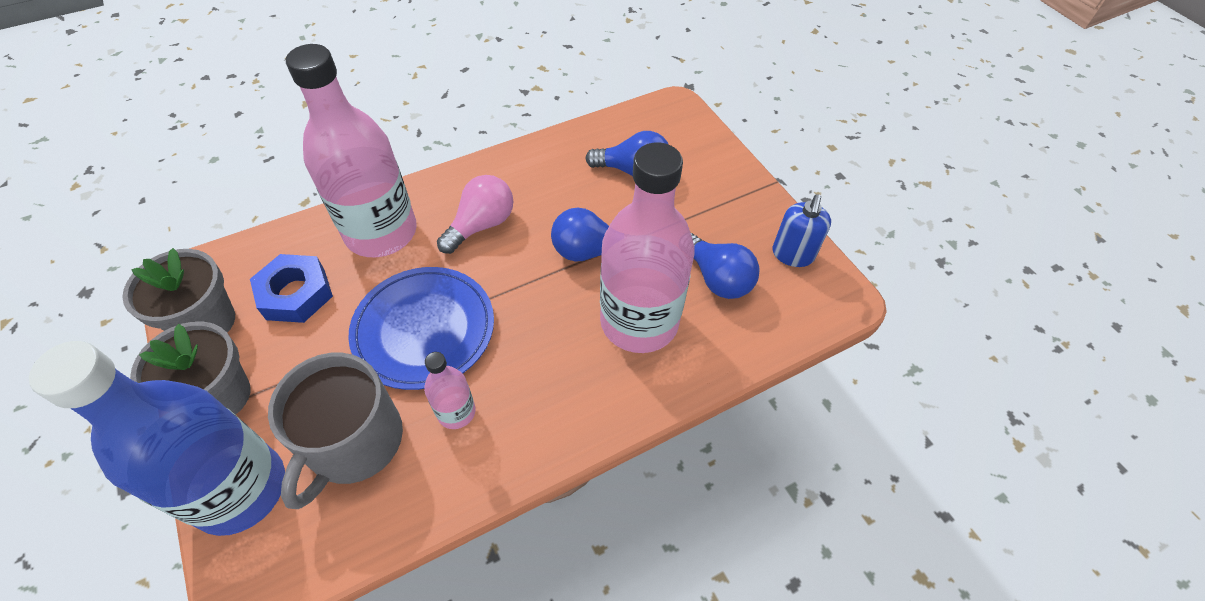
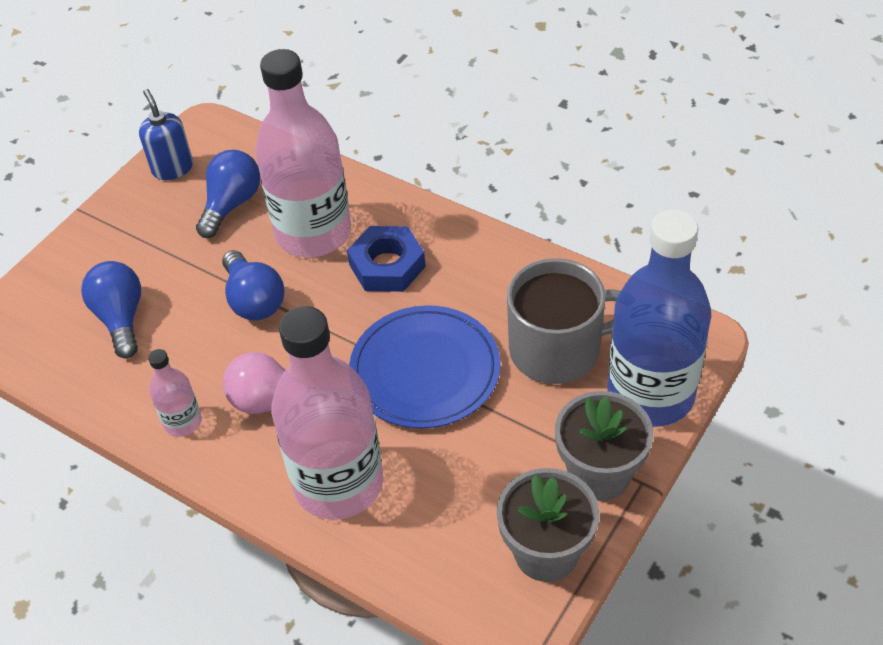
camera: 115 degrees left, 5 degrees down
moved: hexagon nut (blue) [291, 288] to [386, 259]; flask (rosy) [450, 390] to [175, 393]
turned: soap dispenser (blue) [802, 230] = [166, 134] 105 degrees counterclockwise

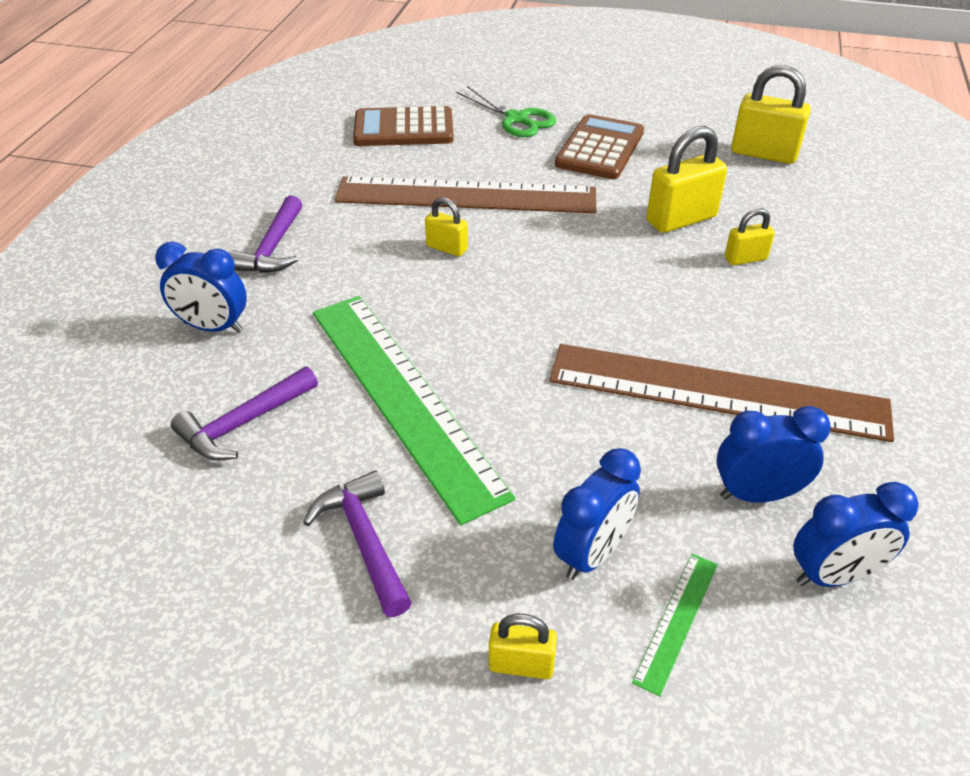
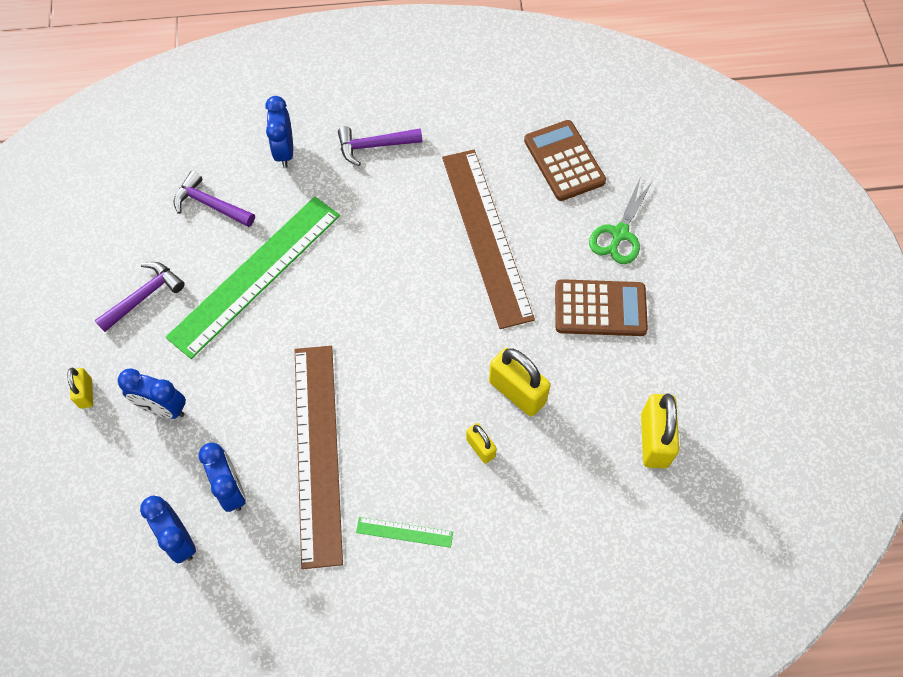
camera: 70 degrees right, 20 degrees up
removed: small lock (yellow) [446, 227]
moved: ruler (green) [675, 625] to [404, 532]

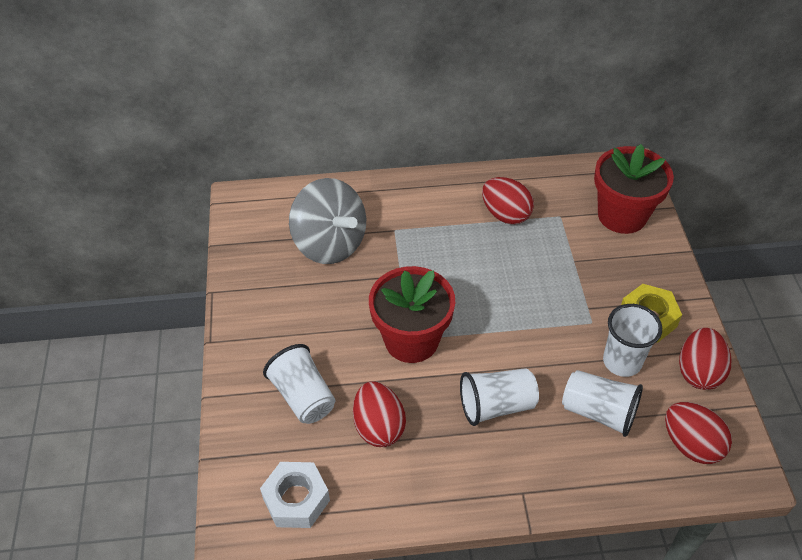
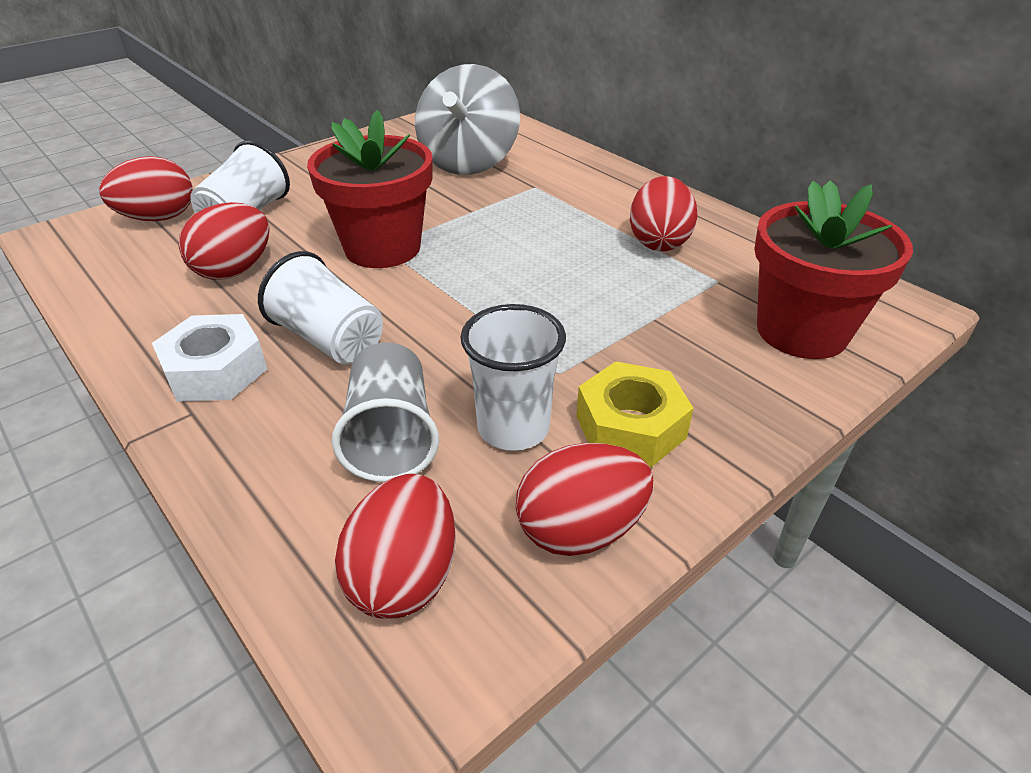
camera: 55 degrees right, 10 degrees down
added: egg (red) [145, 188]
moved: hexagon nut (pure white) [295, 495] to [209, 358]
recoloured: beaker (pure white) [602, 403] to beaker (gray) [385, 412]

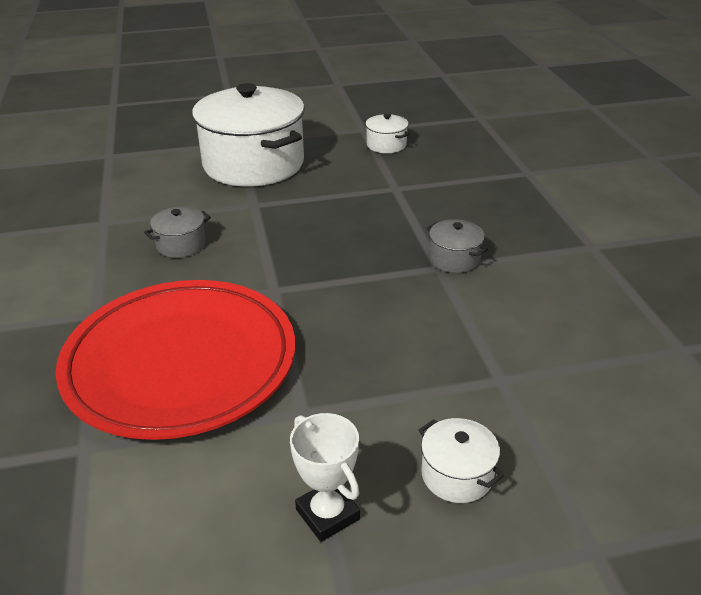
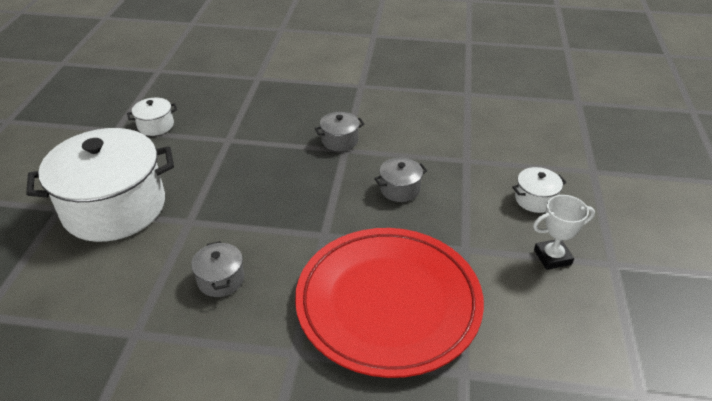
camera: 70 degrees left, 5 degrees up
added: cooking pot (gray) [400, 180]

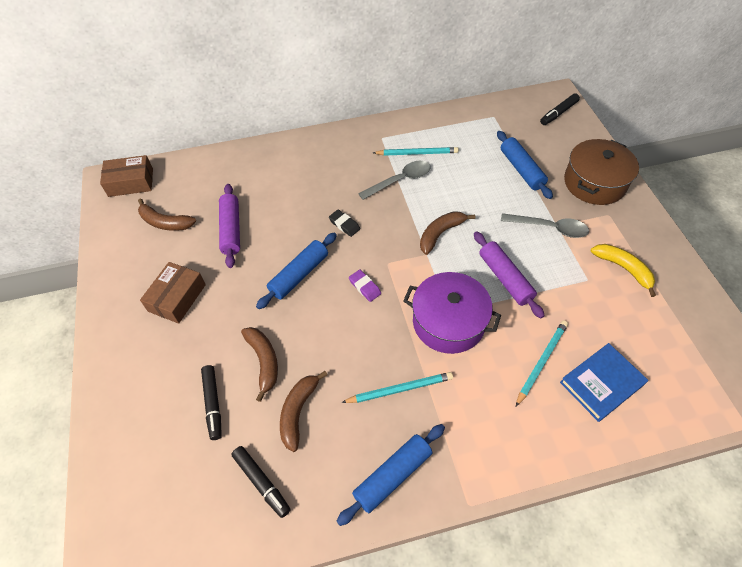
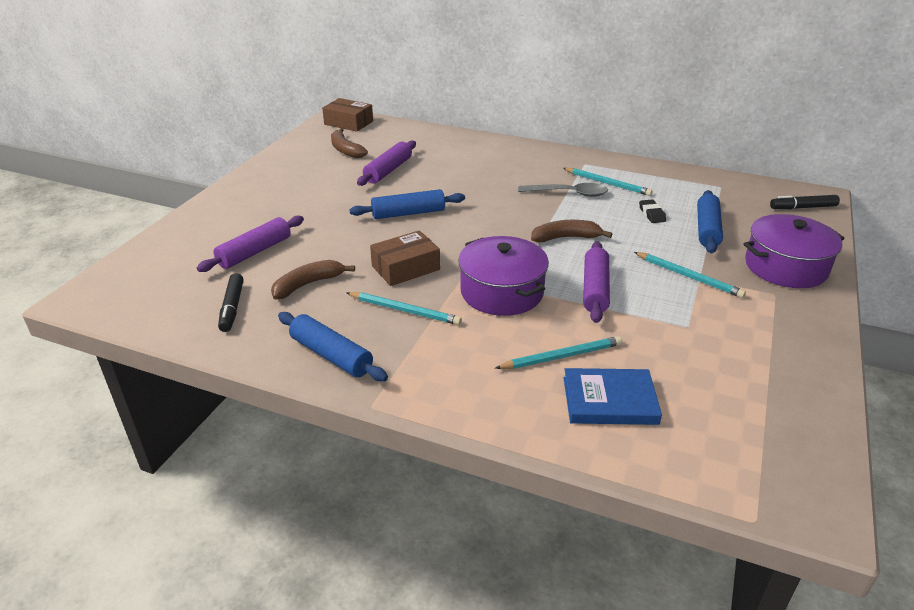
camera: 35 degrees right, 20 degrees down
removed: banana (yellow) [623, 270]; gum eraser (purple) [365, 286]; banana (russet) [259, 364]
moved: gum eraser (black) [344, 223] to [652, 211]; parcel (russet) [173, 293] to [405, 258]
replaced: teaspoon (gray) [545, 225] to pencil (aqua) [690, 275]; marker pen (black) [211, 402] to rolling pin (purple) [250, 244]
recoloured: cooking pot (russet) [601, 172] to cooking pot (purple) [794, 251]
turned: rolling pin (blue) [390, 475] = [333, 346] 45 degrees clockwise

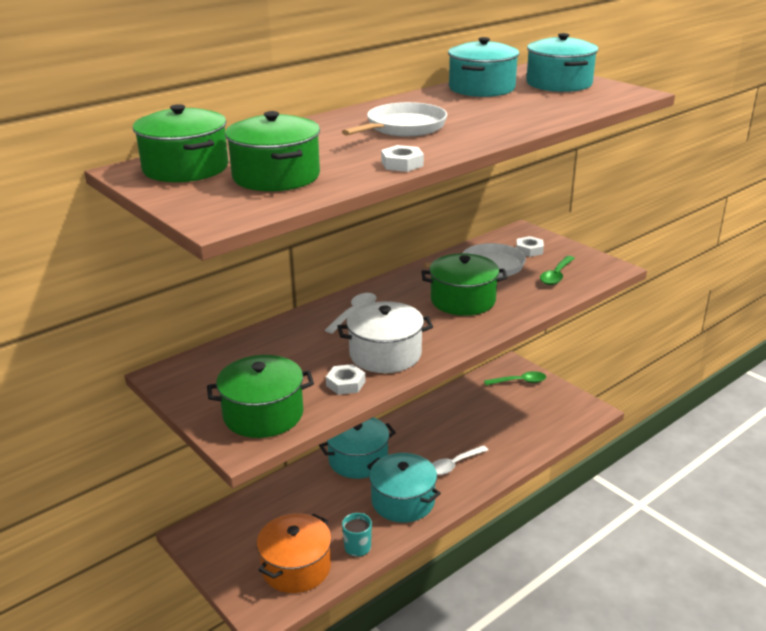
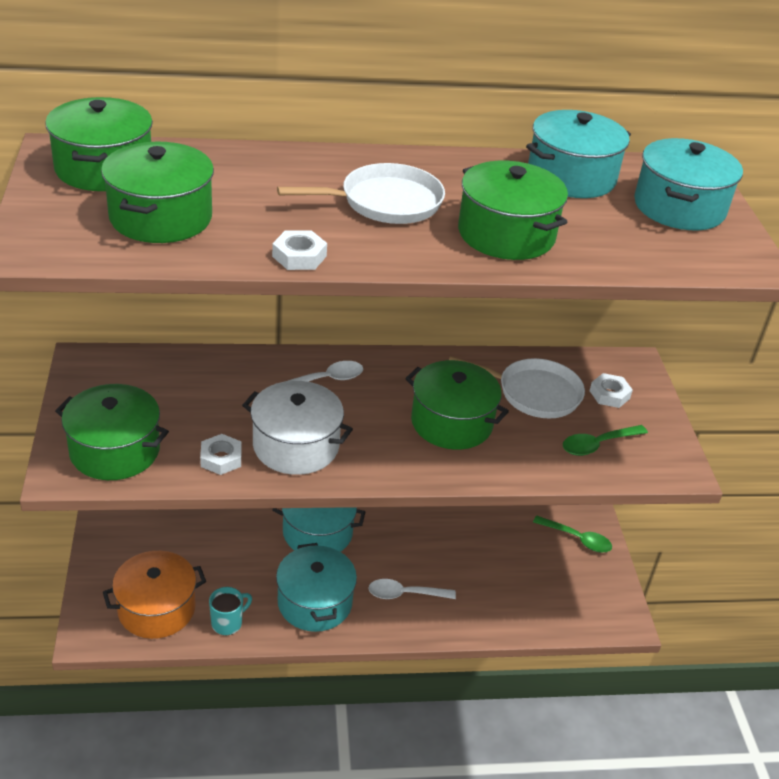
camera: 30 degrees right, 10 degrees up
added: cooking pot (green) [513, 210]

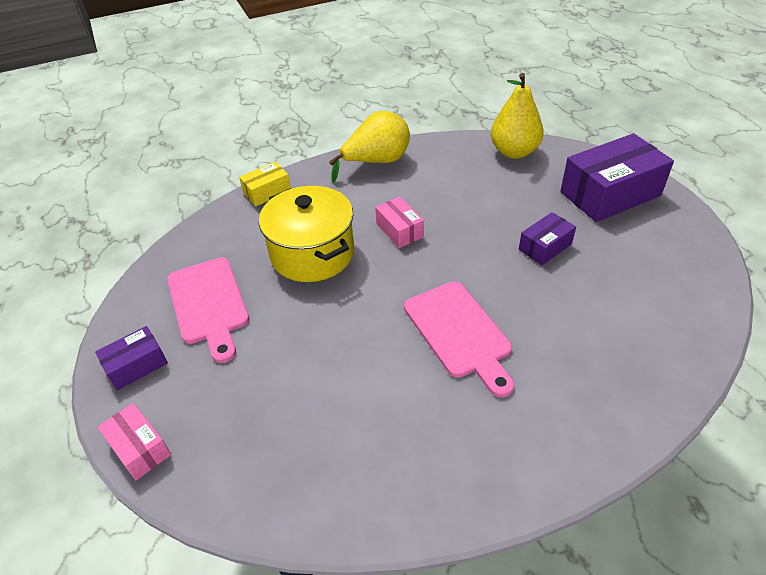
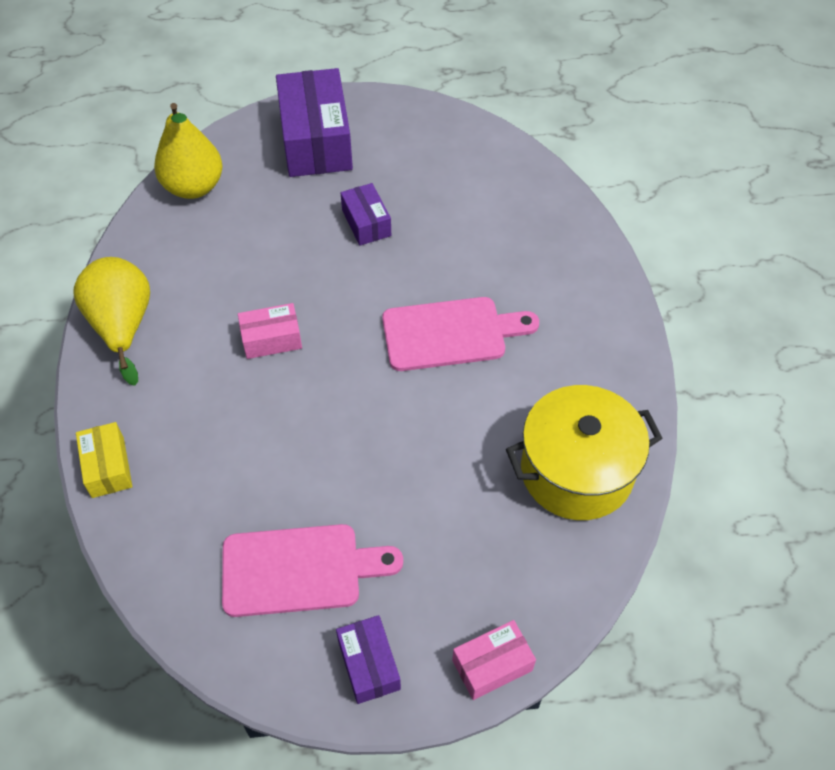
camera: 75 degrees left, 10 degrees up
moved: cooking pot (yellow) [306, 234] to [584, 452]

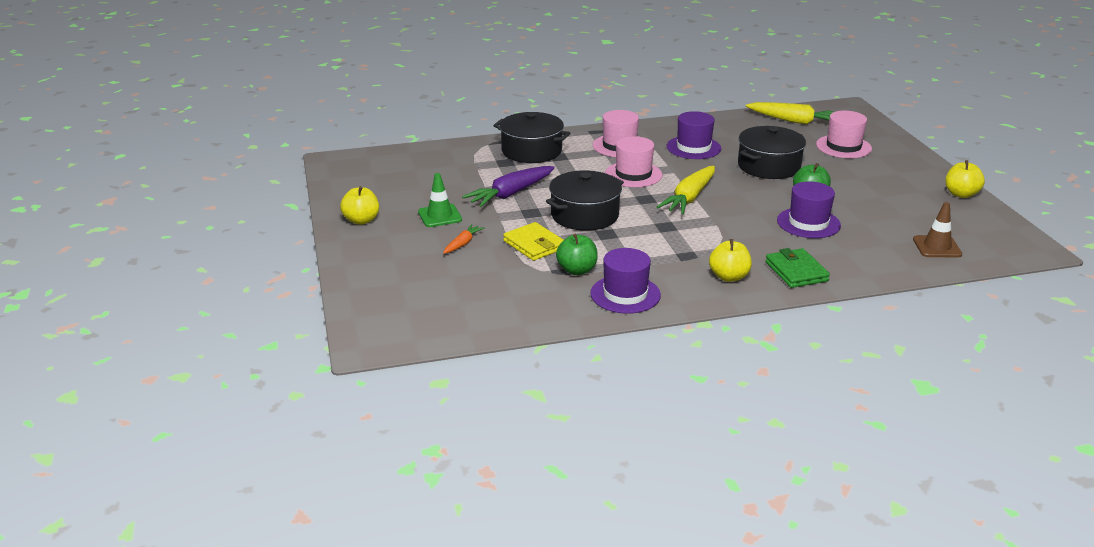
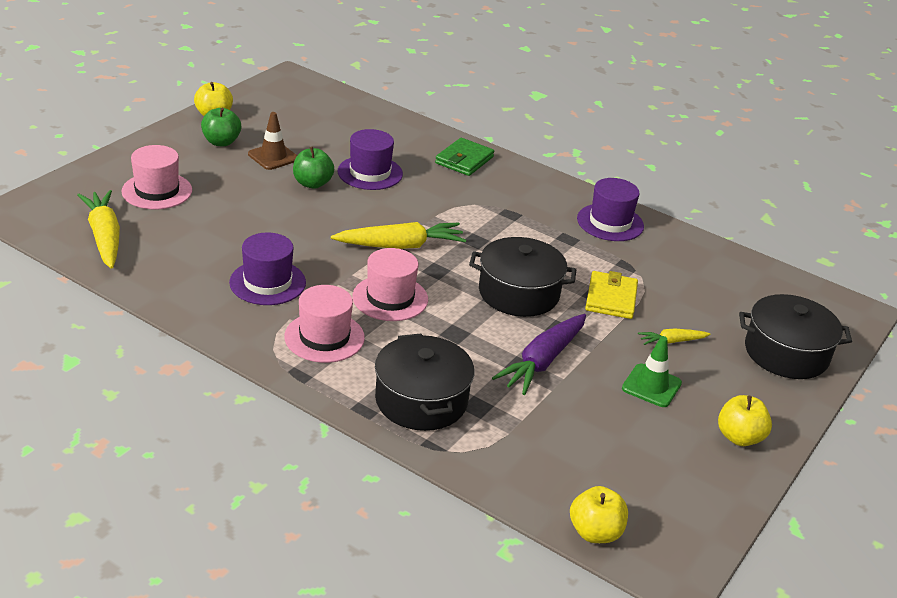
camera: 135 degrees left, 5 degrees up
moved: cooking pot (black) [772, 152] to [795, 336]; traffic cone (russet) [937, 229] to [272, 141]; toy apple (green) [577, 254] to [221, 127]; toy apple (yellow) [730, 260] to [599, 514]
recoloured: toy carrot (orange-coloured) [463, 239] to toy carrot (yellow) [674, 336]
turned: toy carrot (purple) [508, 186] = [539, 354] 120 degrees clockwise

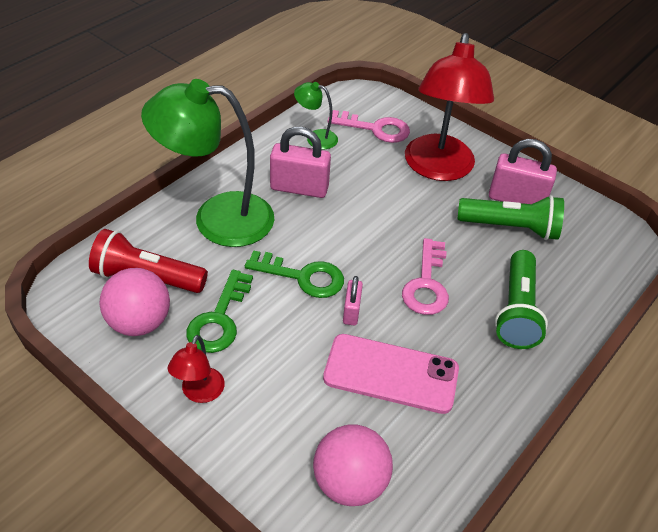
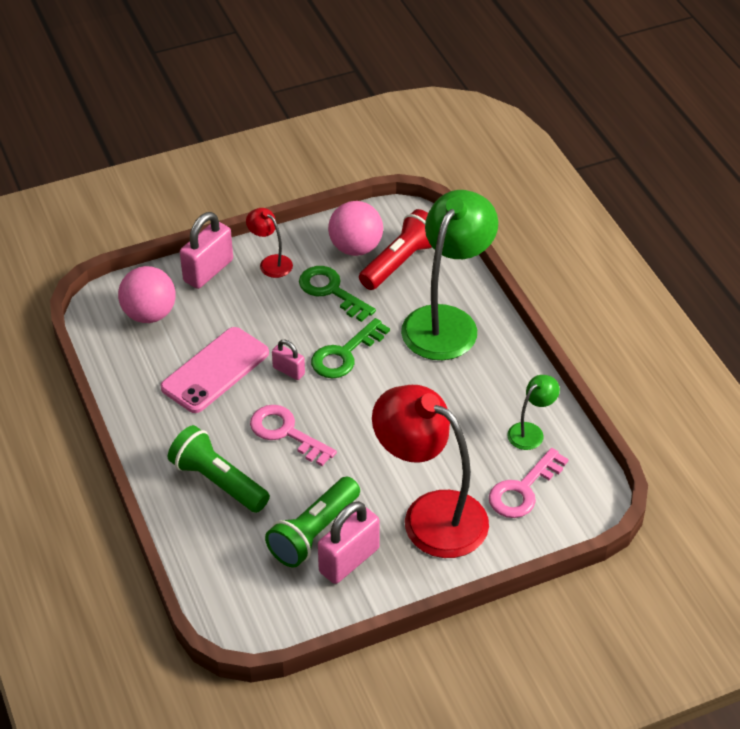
camera: 120 degrees right, 0 degrees up
moved: small lock (rosy) [300, 162] to [206, 250]

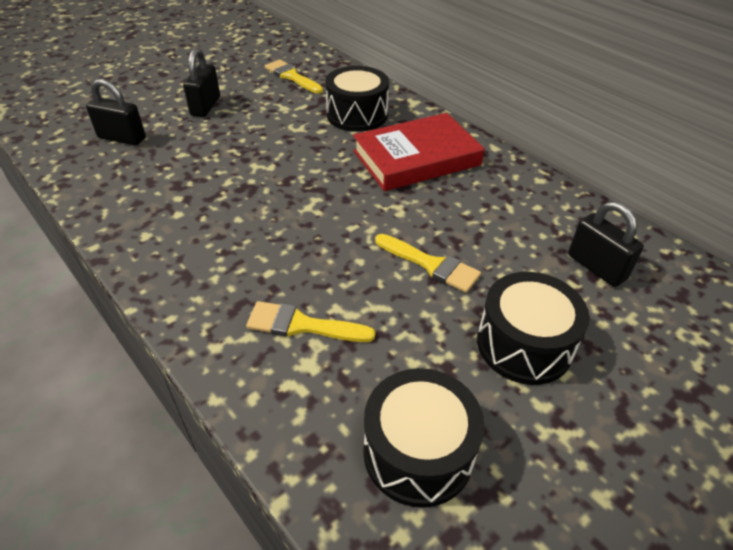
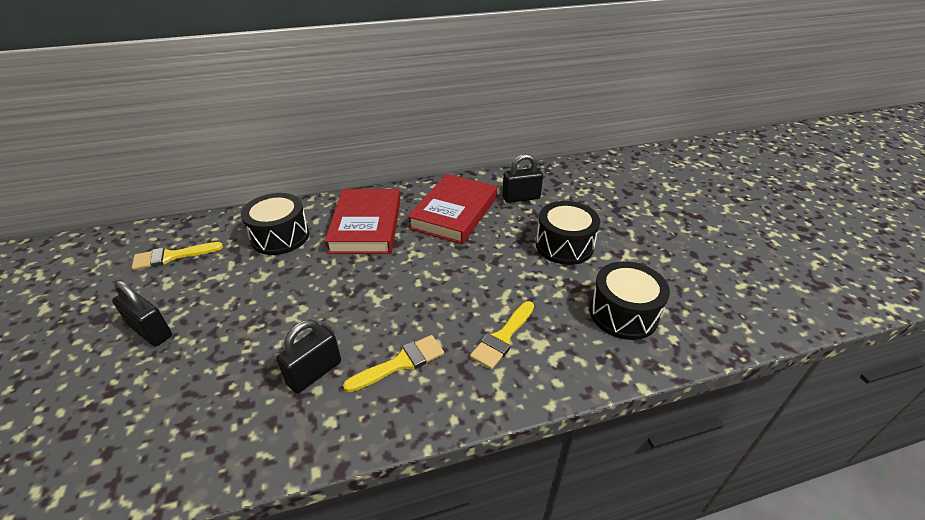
camera: 65 degrees left, 5 degrees down
added: hardcover (red) [452, 209]
moved: small lock (black) [116, 112] to [308, 356]; paint brush (yellow) [428, 263] to [393, 363]

